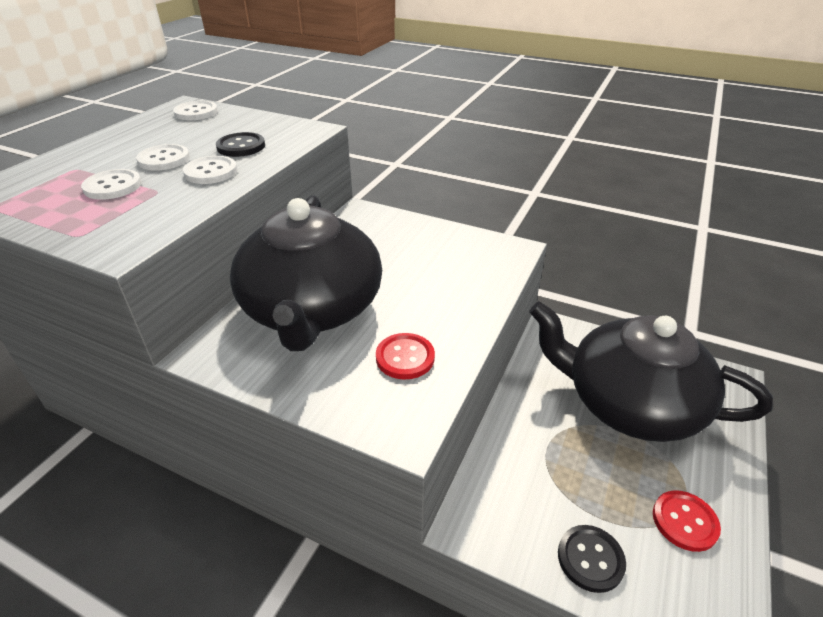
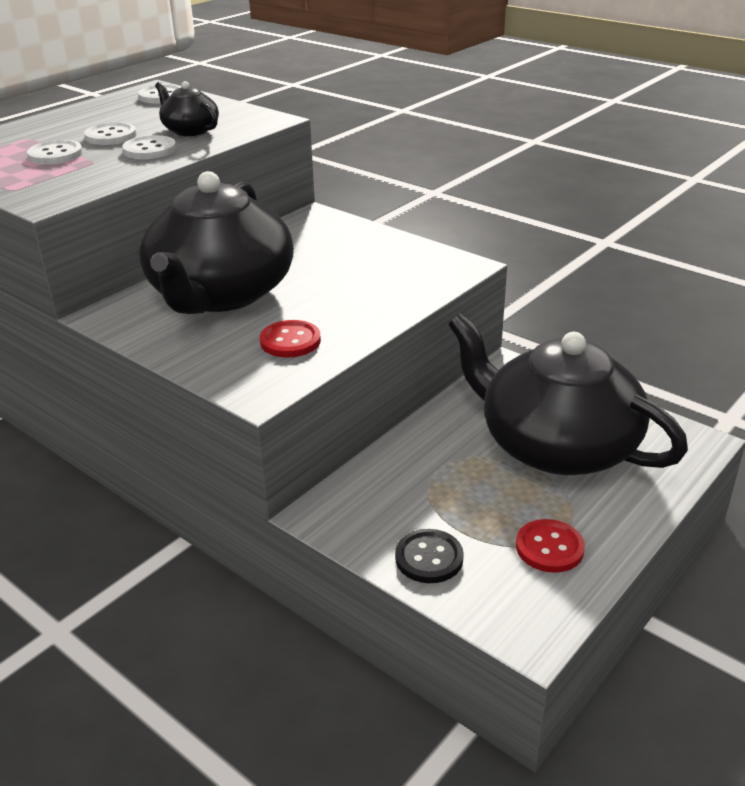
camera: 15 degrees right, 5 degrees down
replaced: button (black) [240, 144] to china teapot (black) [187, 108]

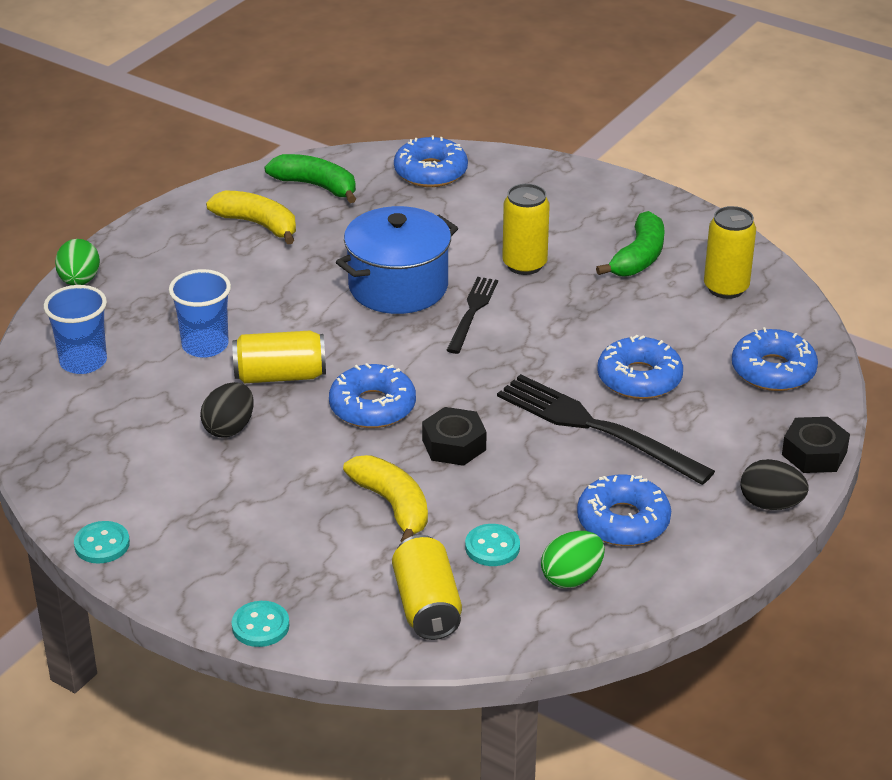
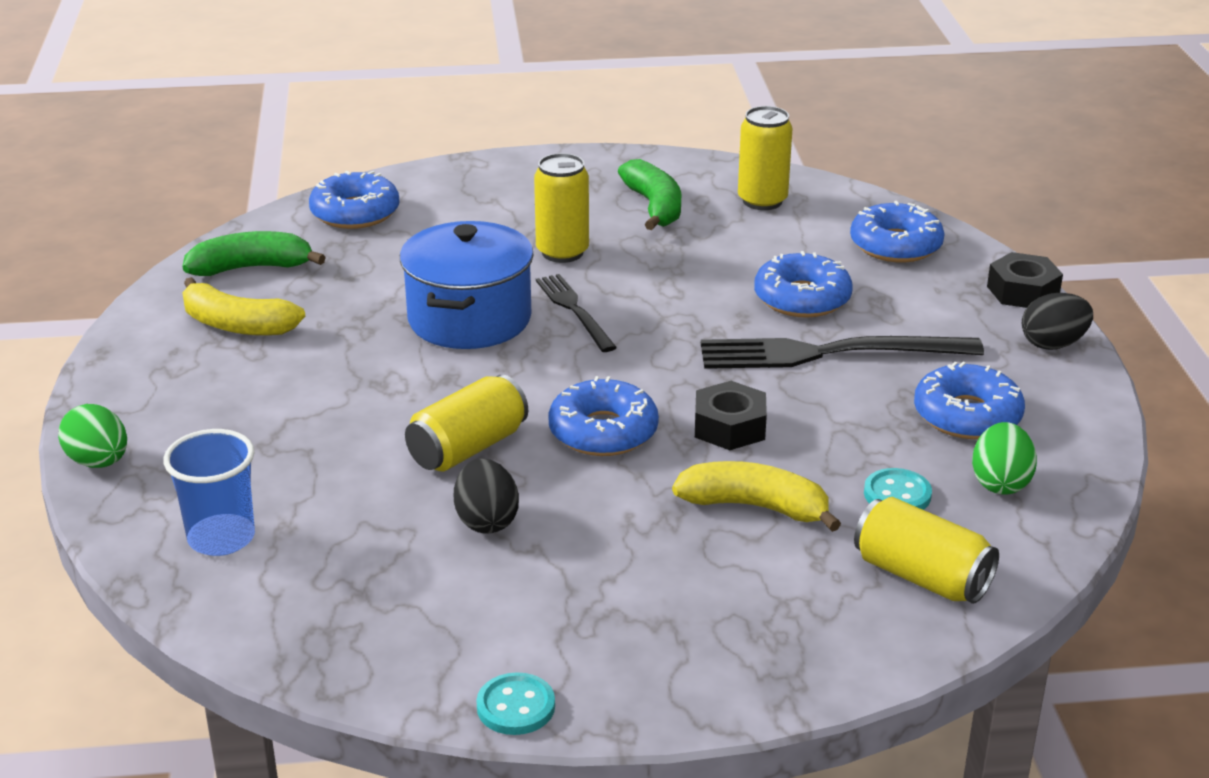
camera: 40 degrees left, 5 degrees down
removed: beaker (blue) [200, 313]; button (aqua) [260, 624]
turned: banana (yellow) [251, 217] = [243, 306] 150 degrees counterclockwise

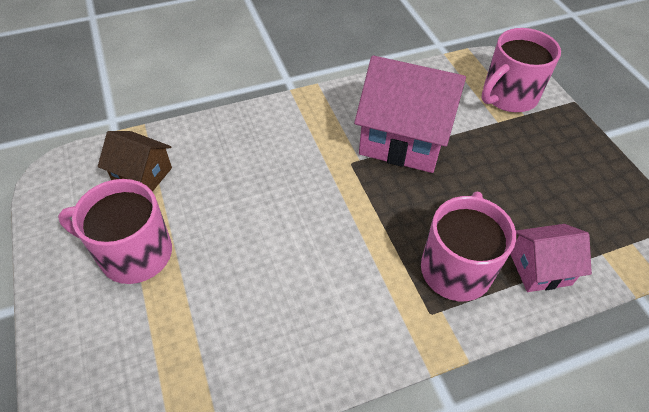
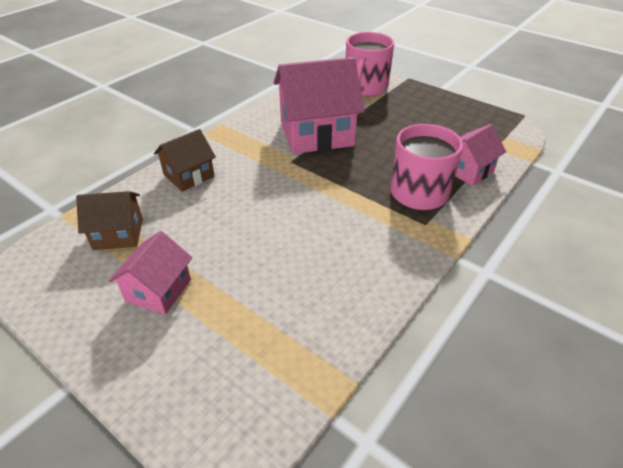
camera: 30 degrees left, 10 degrees down
added: house (russet) [185, 160]
replaced: mug (rosy) [115, 231] to house (rosy) [150, 272]

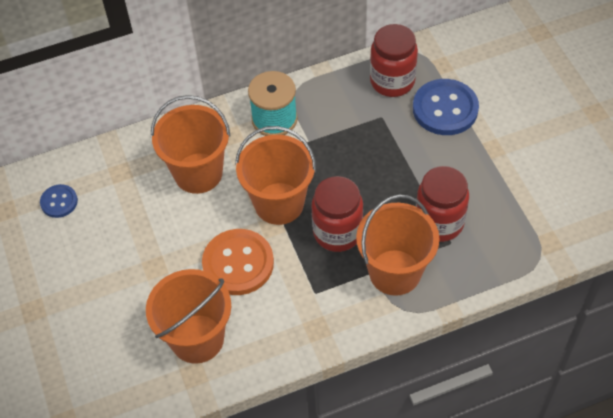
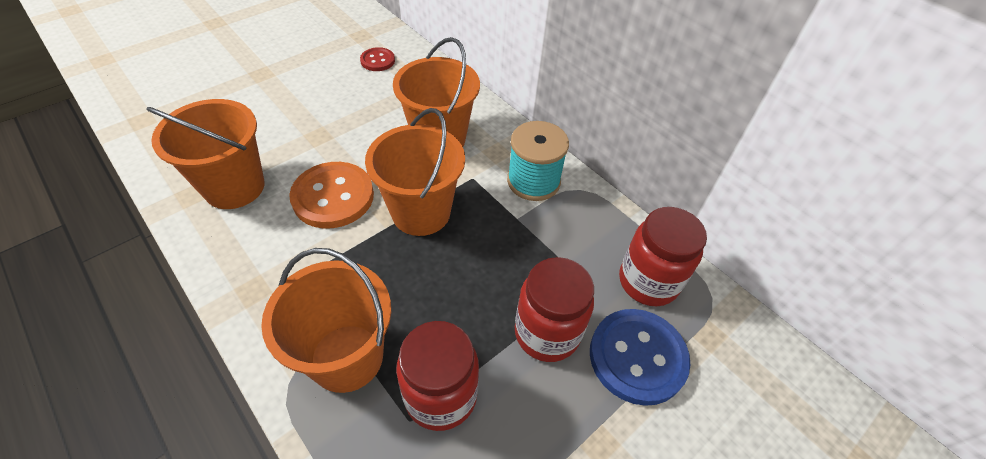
camera: 65 degrees right, 5 degrees down
moved: jam jar (red) [337, 214] to [554, 309]
recoloured: button (blue) [59, 201] to button (red) [377, 59]

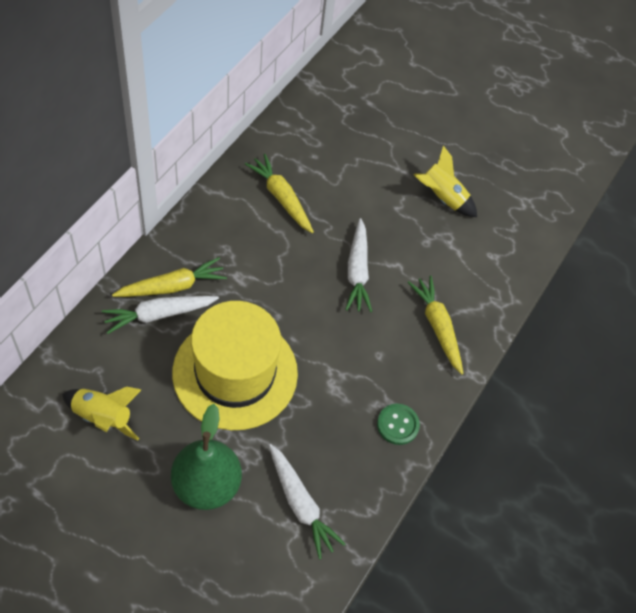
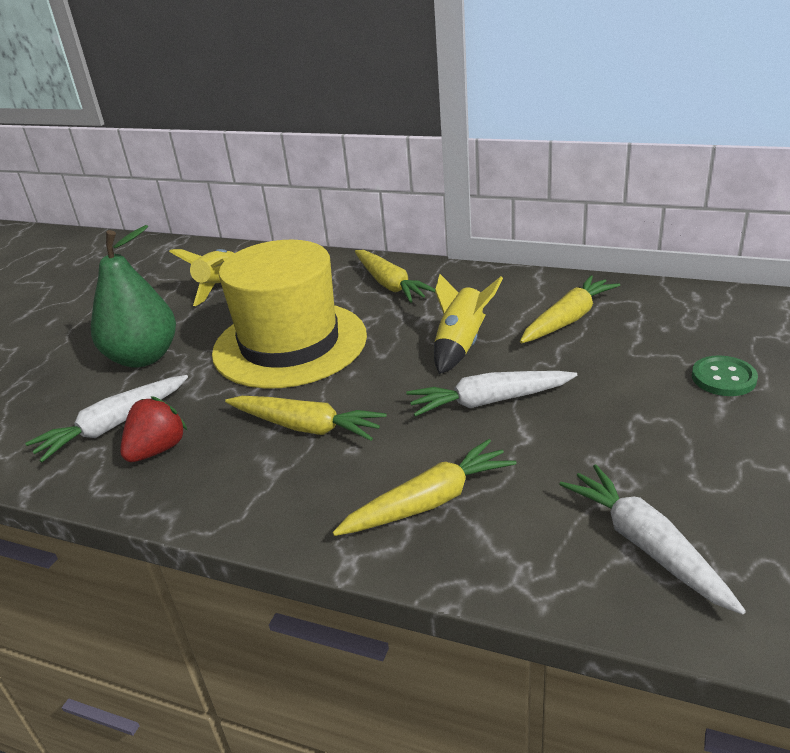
camera: 90 degrees right, 25 degrees down
added: strawberry (red) [154, 429]; toy carrot (yellow) [305, 418]
moved: rocket (yellow) [445, 181] to [468, 324]; toy carrot (pure white) [160, 315] to [652, 539]; button (green) [398, 424] to [725, 375]

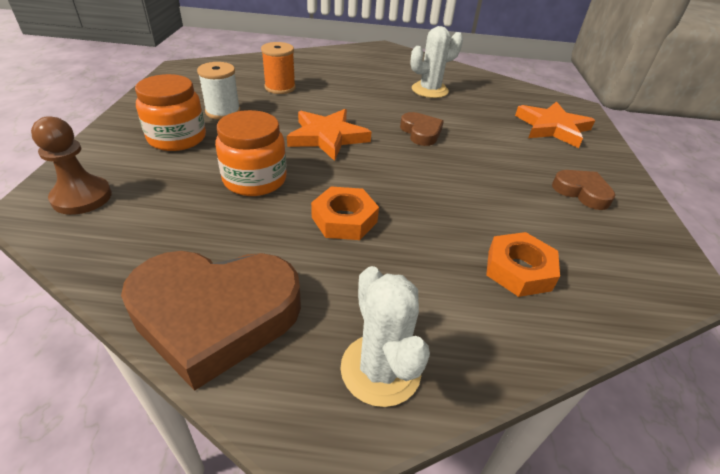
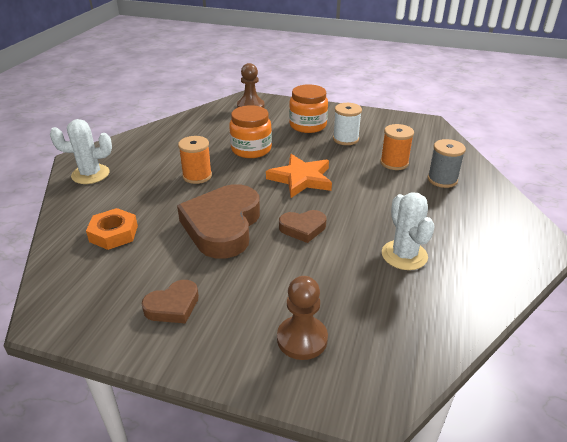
camera: 105 degrees right, 5 degrees down
added: bobbin (gray) [447, 163]
moved: heart (russet) [211, 321] to [218, 221]
replaced: five-pointed star (orange-coloured) [555, 124] to game pawn (russet) [302, 318]; hexagon nut (orange-coloured) [345, 213] to bobbin (orange-coloured) [195, 160]

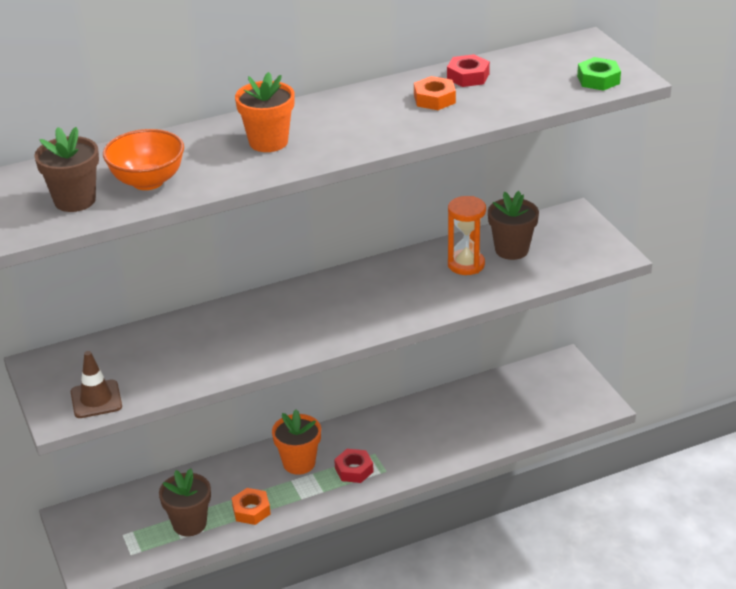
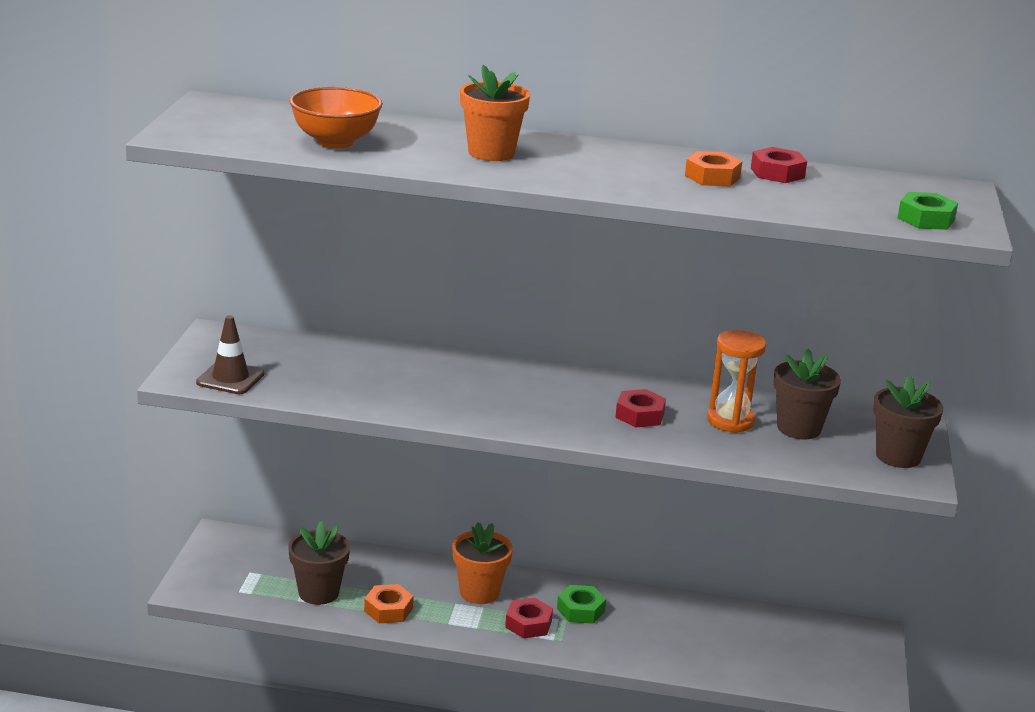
camera: 30 degrees right, 10 degrees down
added: hexagon nut (red) [640, 408]; hexagon nut (green) [581, 604]
moved: potted plant (russet) [66, 169] to [908, 421]

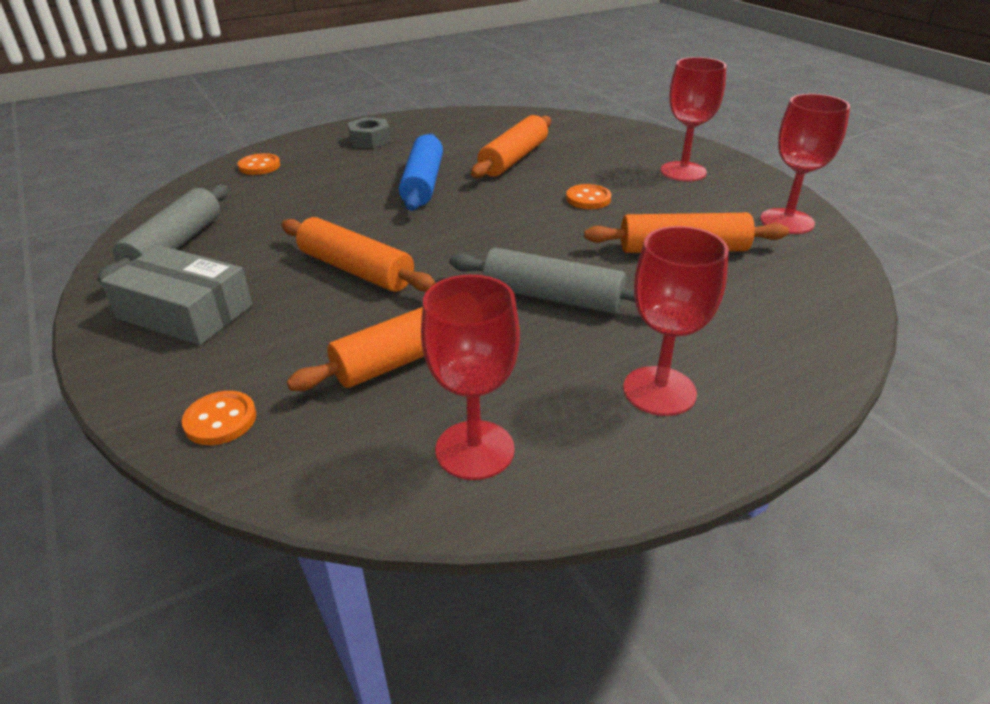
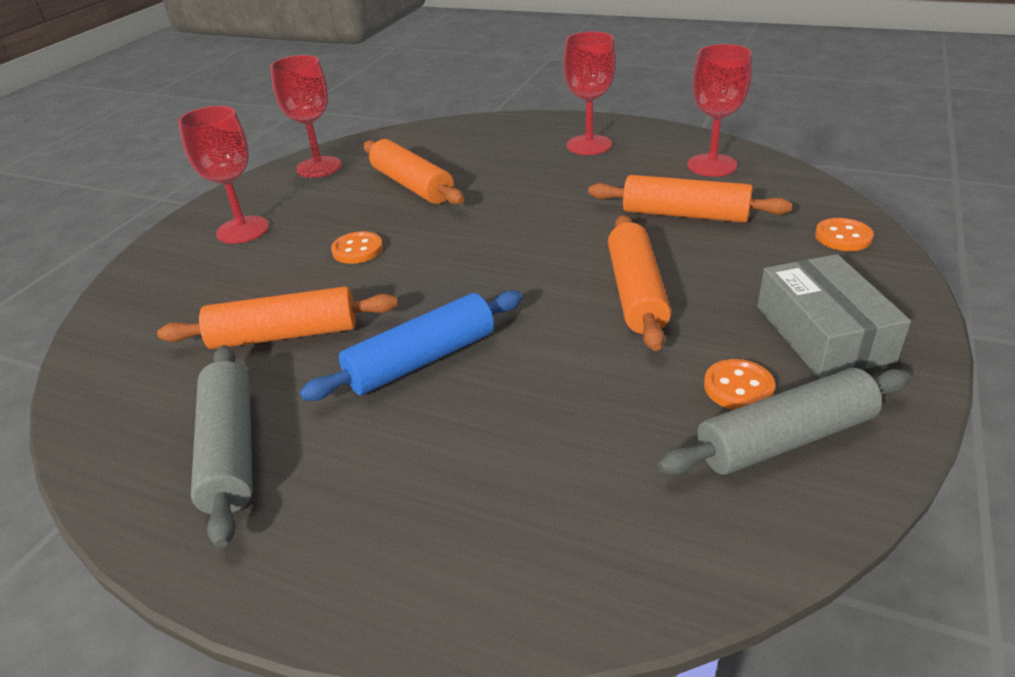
camera: 125 degrees left, 0 degrees up
removed: hexagon nut (gray) [369, 133]
moved: button (orange-coloured) [259, 164] to [739, 384]; rolling pin (gray) [542, 281] to [222, 446]

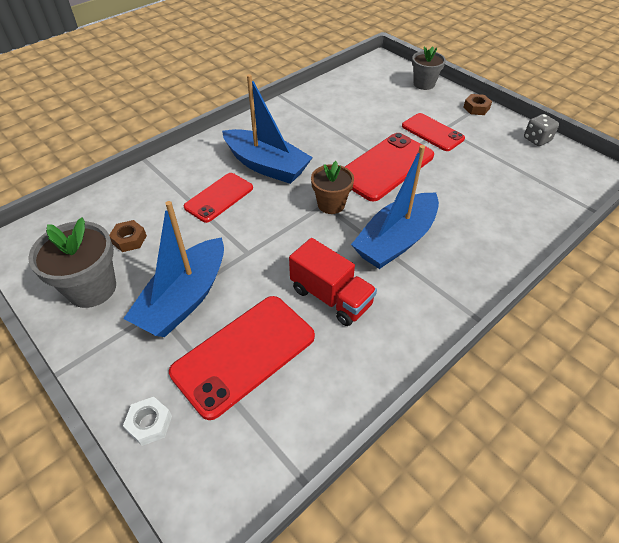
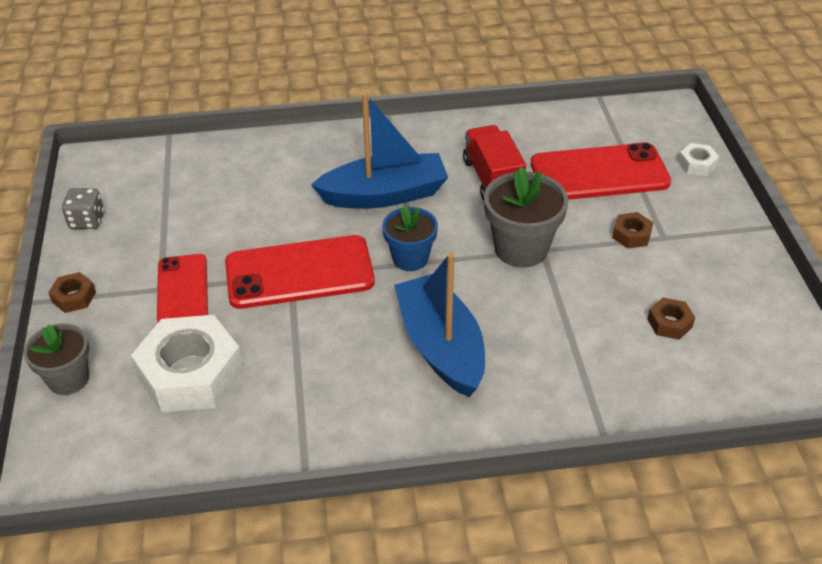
camera: 145 degrees left, 5 degrees down
removed: smartphone (red) [218, 198]
added: hexagon nut (pure white) [187, 363]
moved: potted plant (gray) [72, 262] to [526, 217]
replaced: boat (blue) [173, 269] to hexagon nut (russet) [632, 230]
recoloured: potted plant (russet) [332, 187] to potted plant (blue) [410, 238]

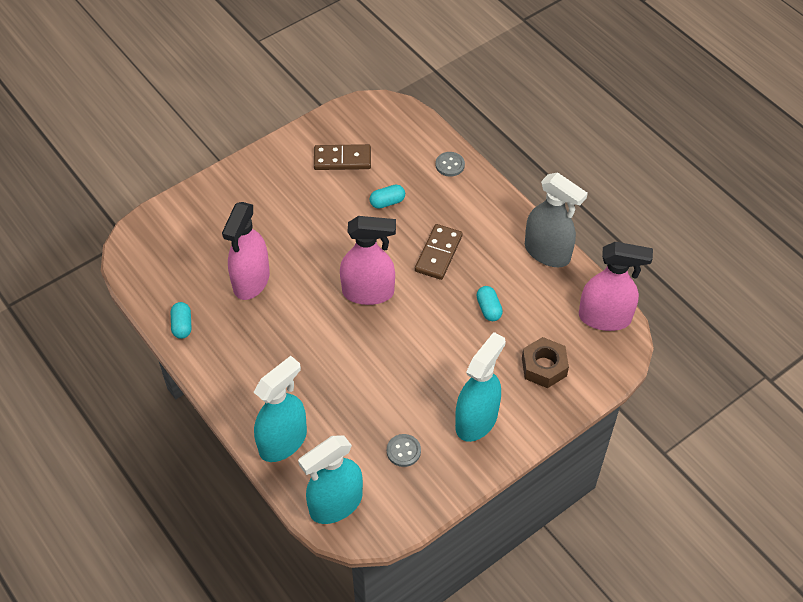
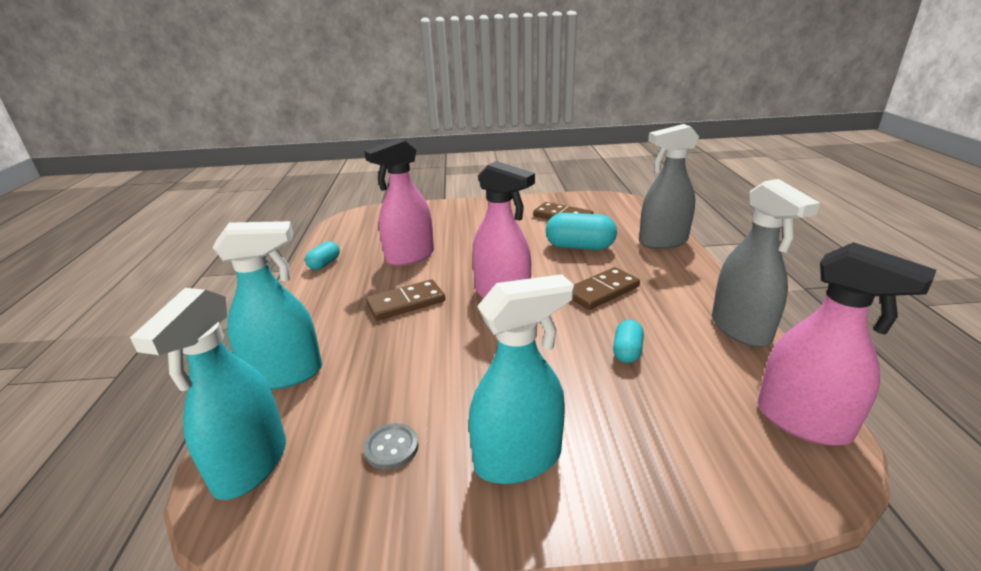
camera: 35 degrees right, 25 degrees down
removed: hexagon nut (russet) [545, 362]
added: domino tile (russet) [405, 299]
replaced: button (gray) [450, 164] to spray cleaner (gray) [669, 186]
turned: spray cleaner (aqua) [330, 479] = [208, 394] 75 degrees counterclockwise
resized: pill shape (aqua) [387, 197] = [581, 231] x1.78

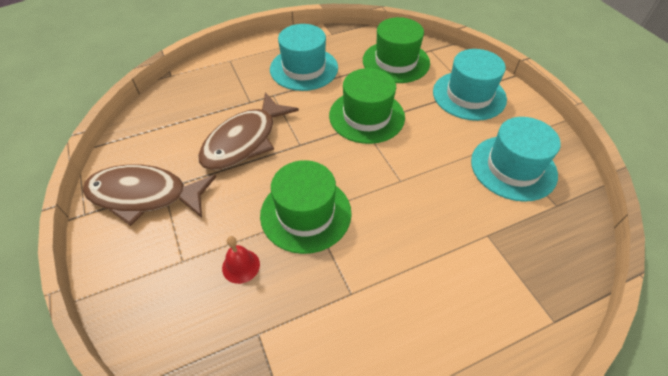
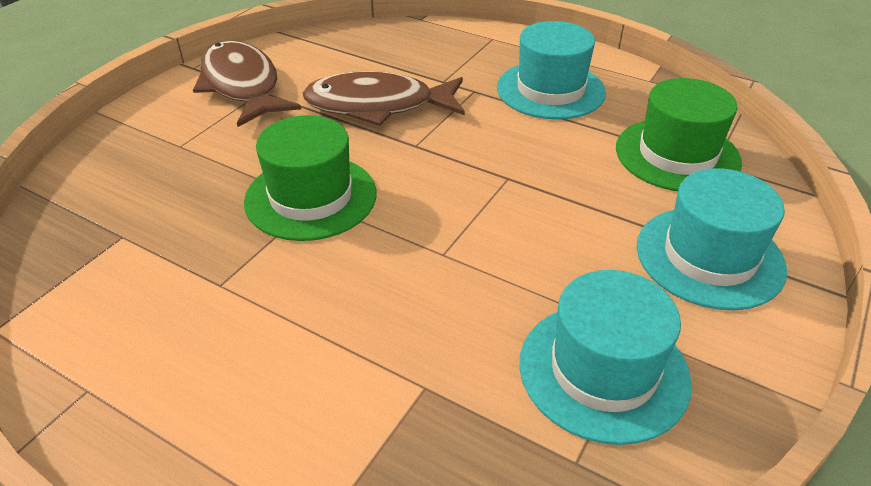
camera: 55 degrees right, 10 degrees down
removed: top hat (green) [367, 106]; school bell (red) [241, 260]

